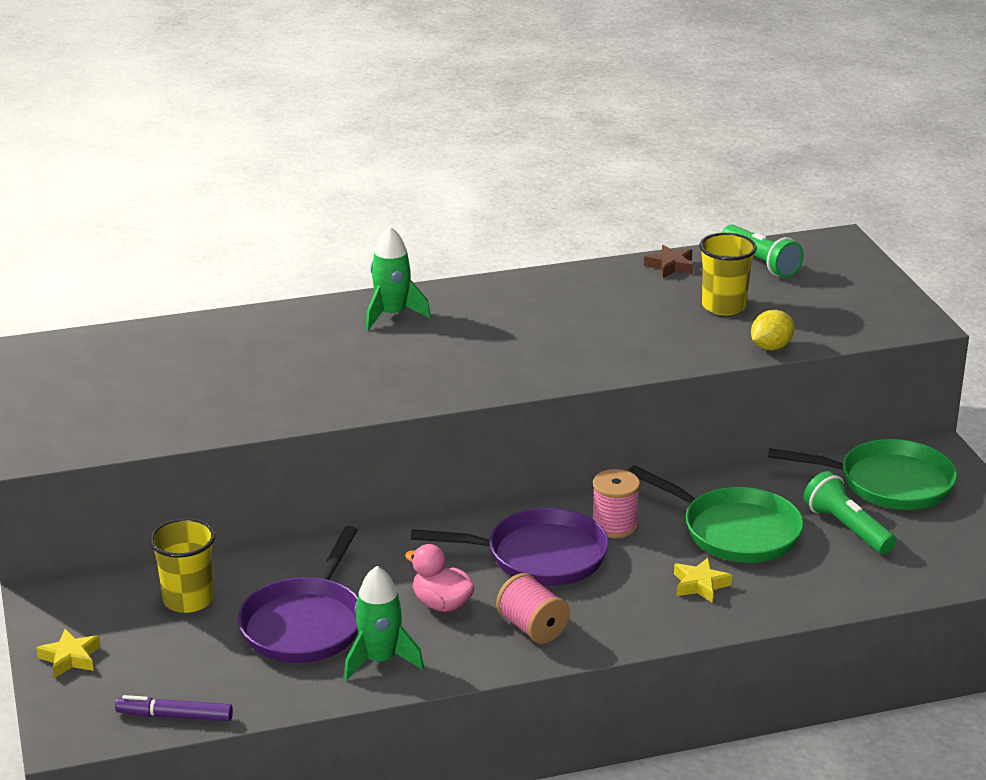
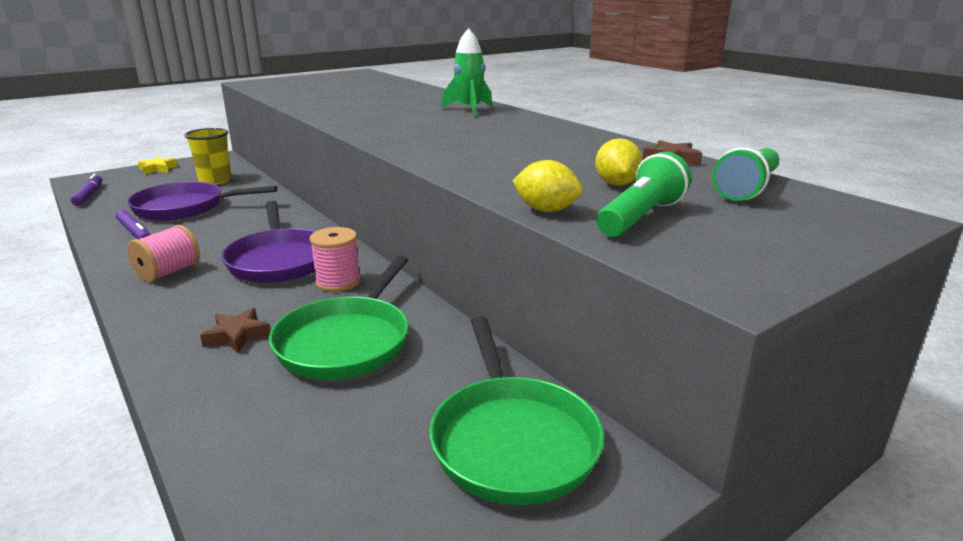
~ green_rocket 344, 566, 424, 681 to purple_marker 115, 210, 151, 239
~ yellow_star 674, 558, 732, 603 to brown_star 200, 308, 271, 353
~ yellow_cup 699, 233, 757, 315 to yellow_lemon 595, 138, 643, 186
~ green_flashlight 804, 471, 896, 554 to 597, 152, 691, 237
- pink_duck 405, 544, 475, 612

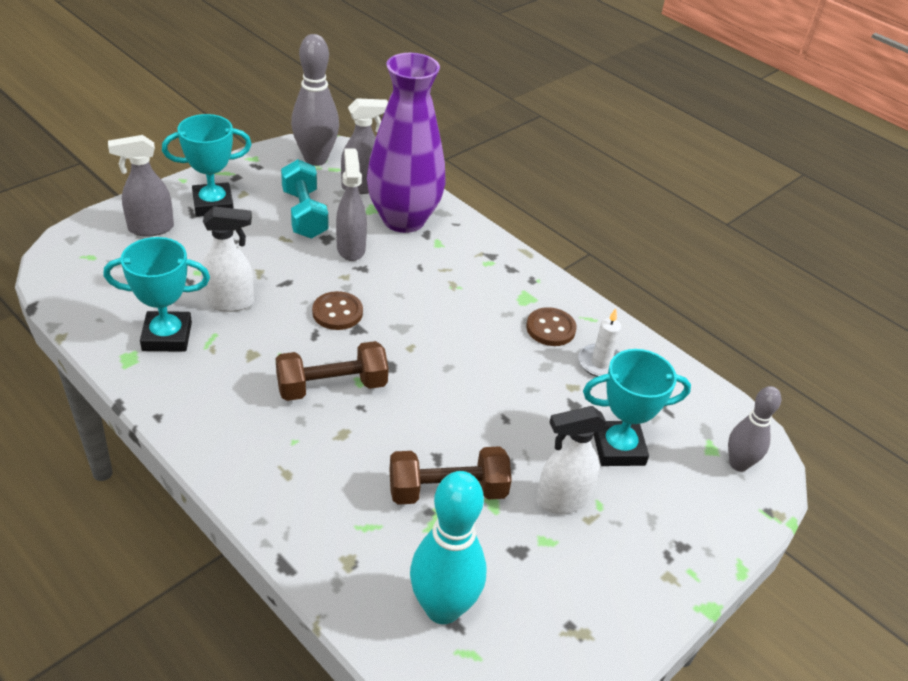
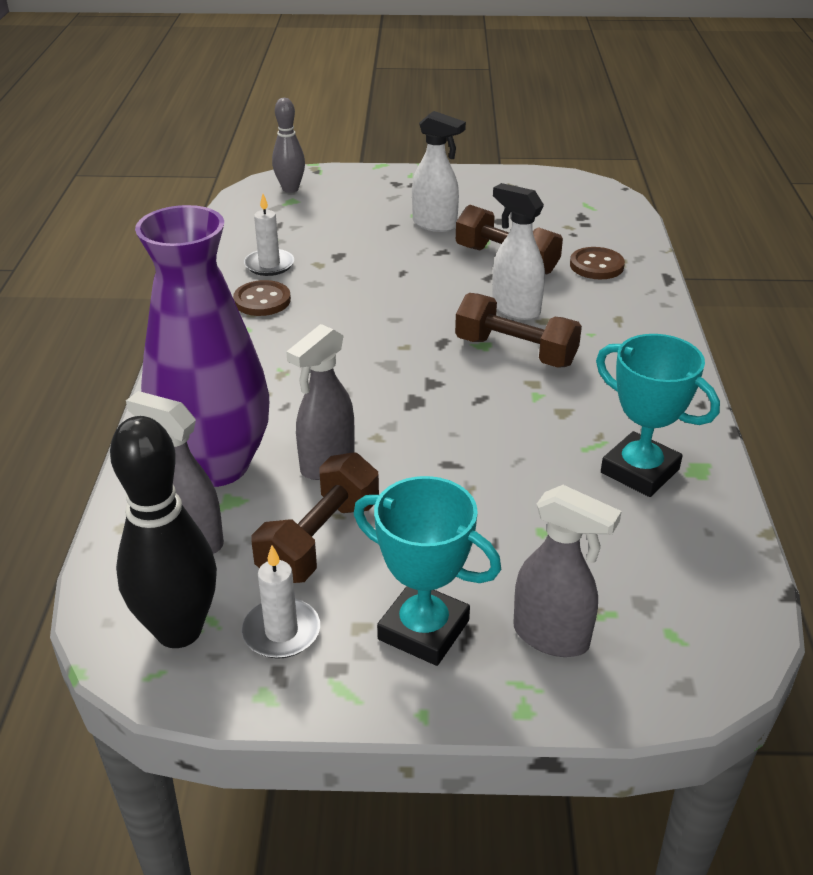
~ grey_bowling_pin 291, 34, 339, 166 to black_bowling_pin 110, 416, 217, 648
+ white_candle 242, 546, 320, 659
~ turquoise_dumbbell 281, 159, 328, 239 to brown_dumbbell 252, 452, 379, 583
~ white_spray_bottle 201, 206, 254, 312 to 492, 183, 545, 320
~ brown_button 312, 291, 363, 330 to 570, 247, 625, 279
- turquoise_bowling_pin 410, 471, 486, 624
- turquoise_trophy 583, 349, 691, 466

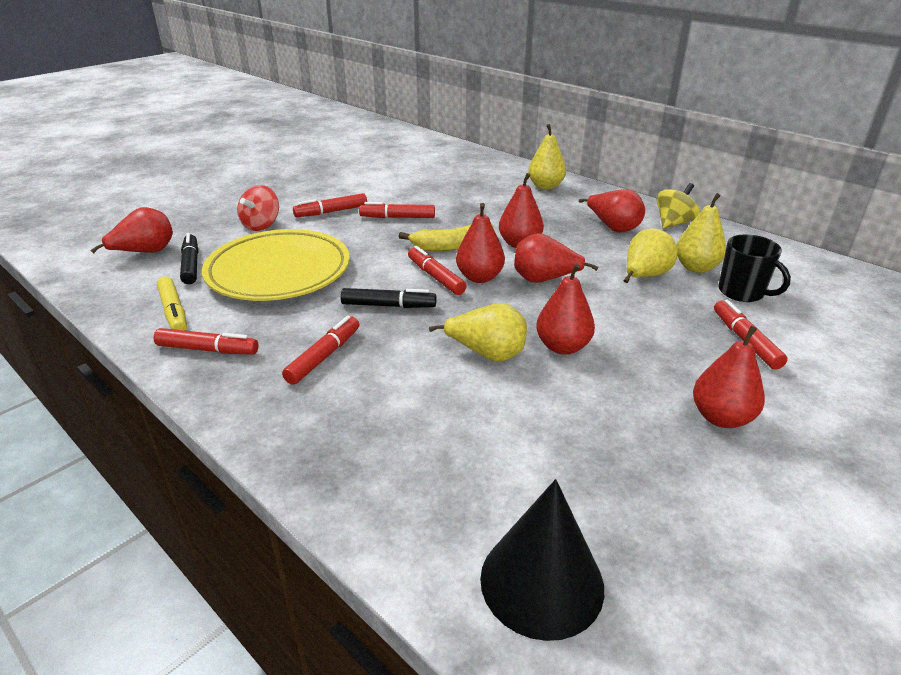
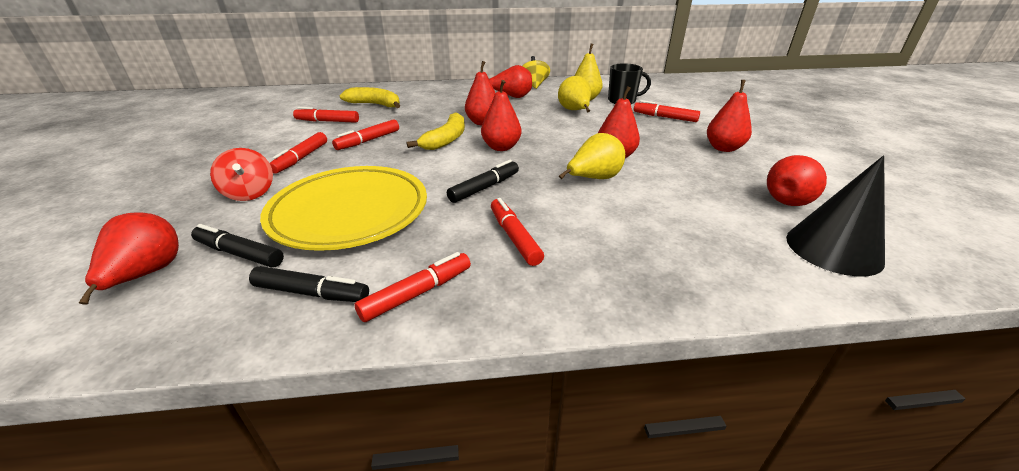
~ yellow_marker 157, 276, 187, 331 to black_marker 249, 266, 369, 302
~ red_marker 408, 246, 467, 295 to 293, 107, 359, 123
+ yellow_banana 340, 87, 400, 108
~ red_pear 514, 233, 599, 283 to 767, 155, 827, 206
- yellow_pear 528, 124, 566, 190

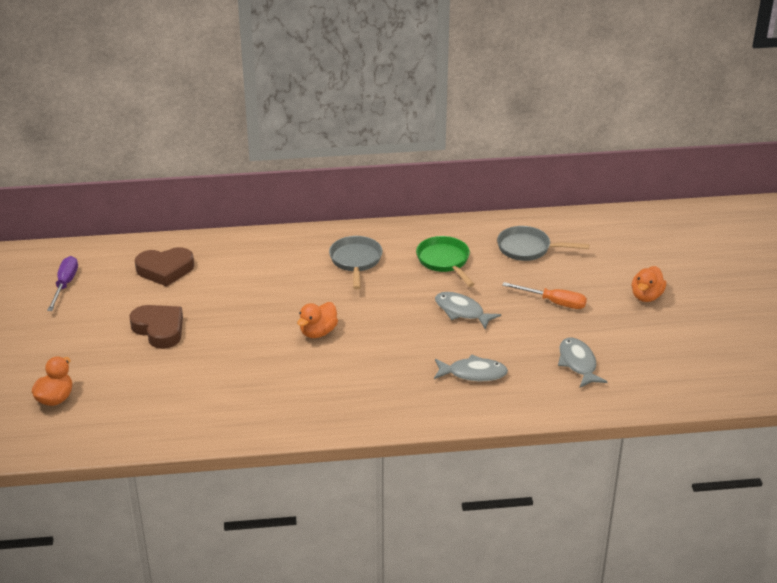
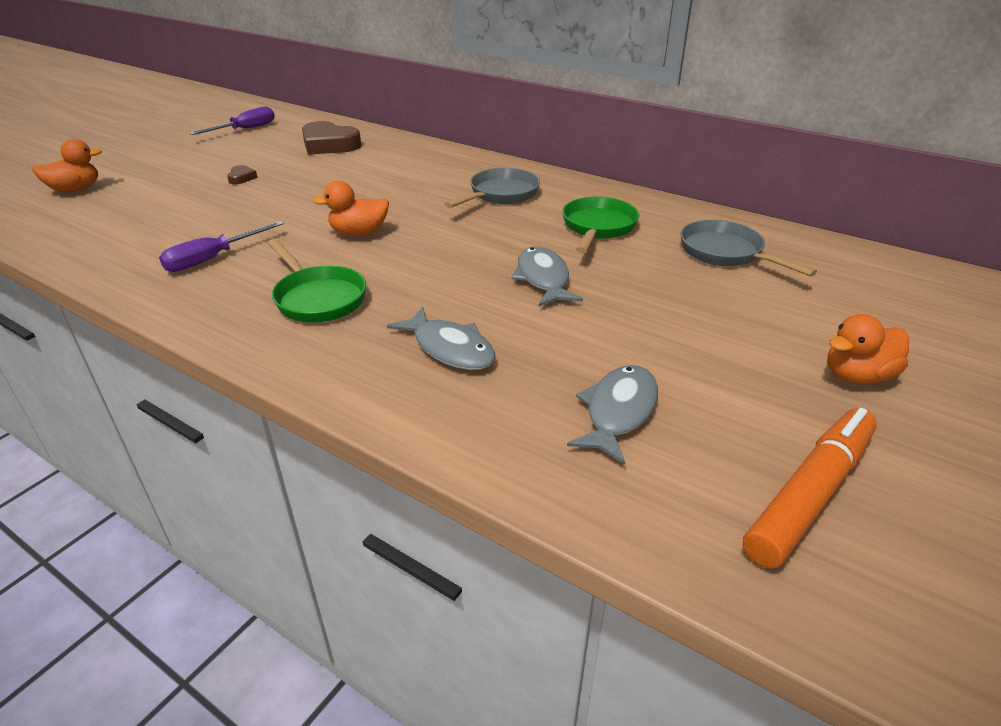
+ purple_screwdriver 159, 221, 284, 272
~ brown_heart 130, 305, 183, 349 = 227, 165, 257, 184 x0.45
+ green_pan 268, 239, 367, 323
+ orange_marker 743, 408, 877, 569
- orange_screwdriver 503, 282, 587, 309

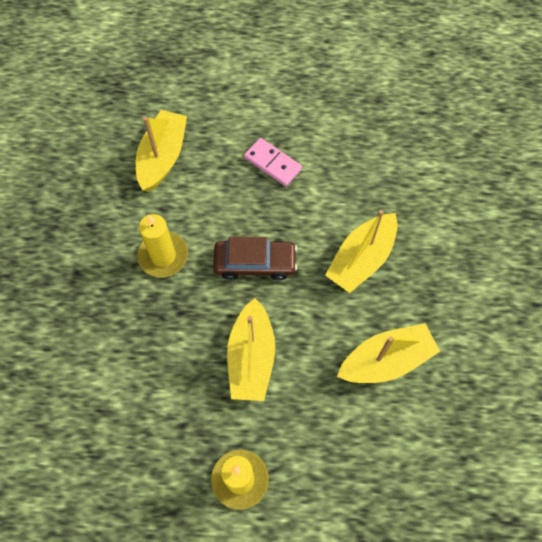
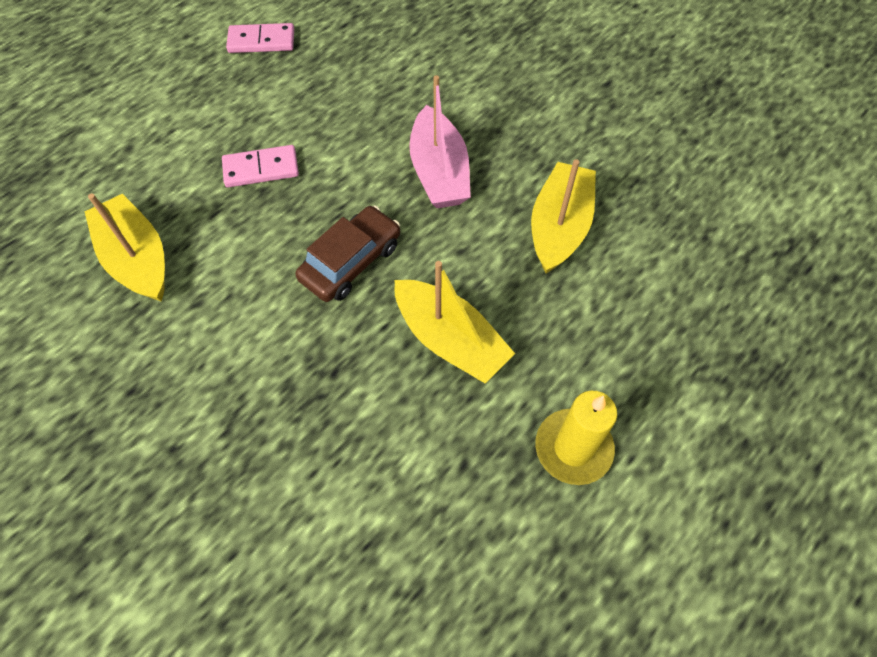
+ pink_domino 226, 23, 294, 53
~ yellow_boat 325, 210, 398, 293 to pink_boat 409, 75, 471, 208
- yellow_candle 137, 214, 188, 277

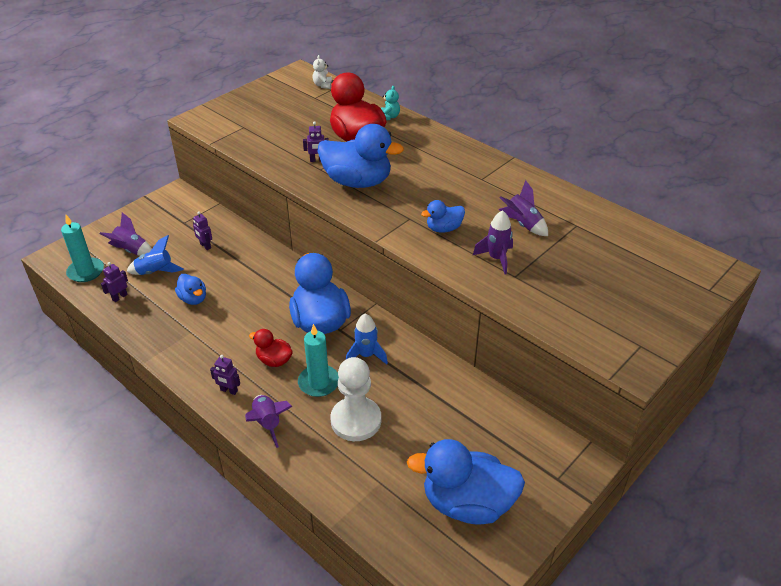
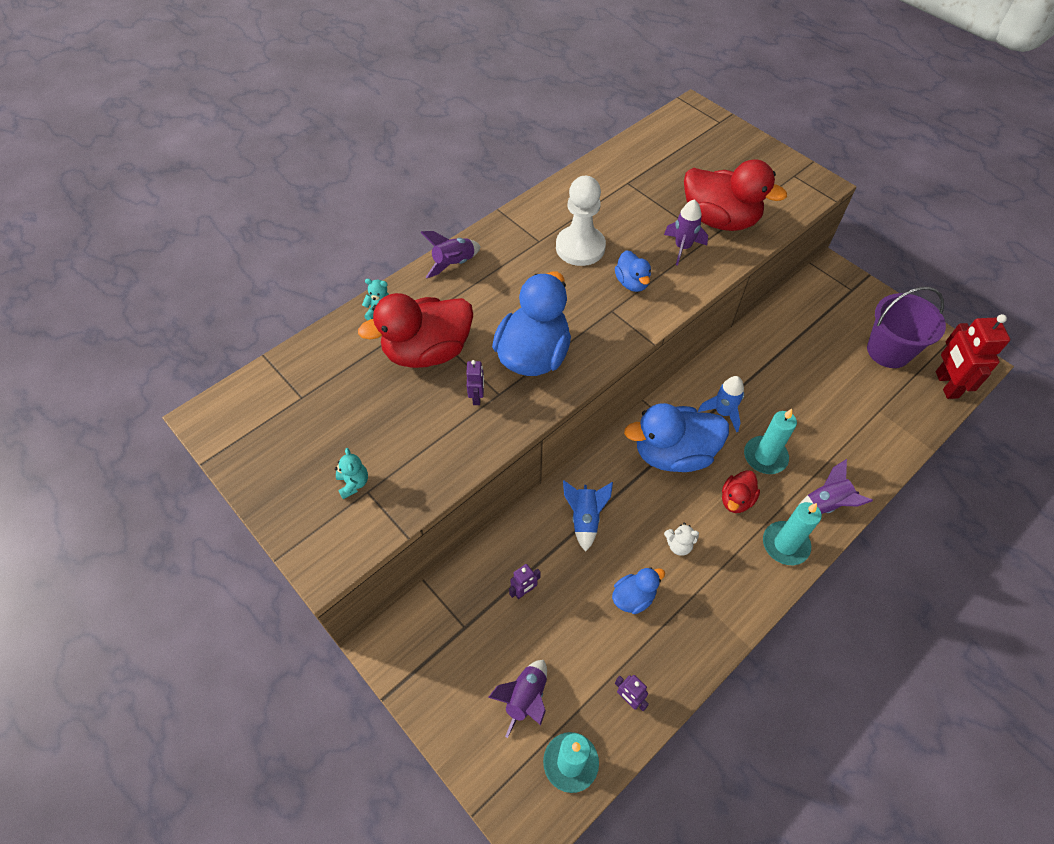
+ turquoise_teddy_bear 335, 448, 368, 499
~ purple_rocket 499, 180, 548, 236 to 421, 231, 481, 278
~ white_pawn 331, 357, 381, 441 to 556, 176, 606, 266
~ blue_rocket 127, 235, 184, 275 to 563, 480, 613, 552
~ white_teddy_bear 313, 55, 332, 89 to 664, 522, 699, 556
+ red_duck 684, 159, 787, 231
~ purple_robot 210, 355, 240, 395 to turquoise_candle 763, 502, 822, 565
~ blue_duck 407, 439, 525, 525 to purple_bucket 867, 287, 946, 368
+ red_robot 936, 314, 1010, 399

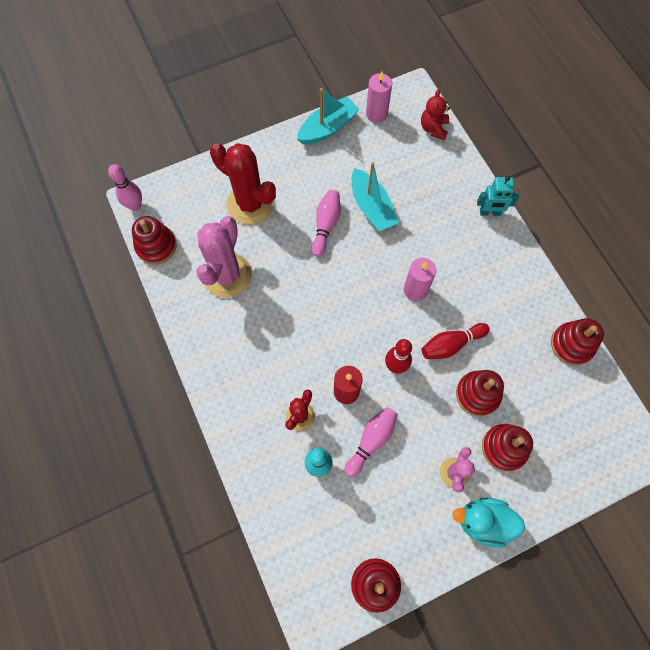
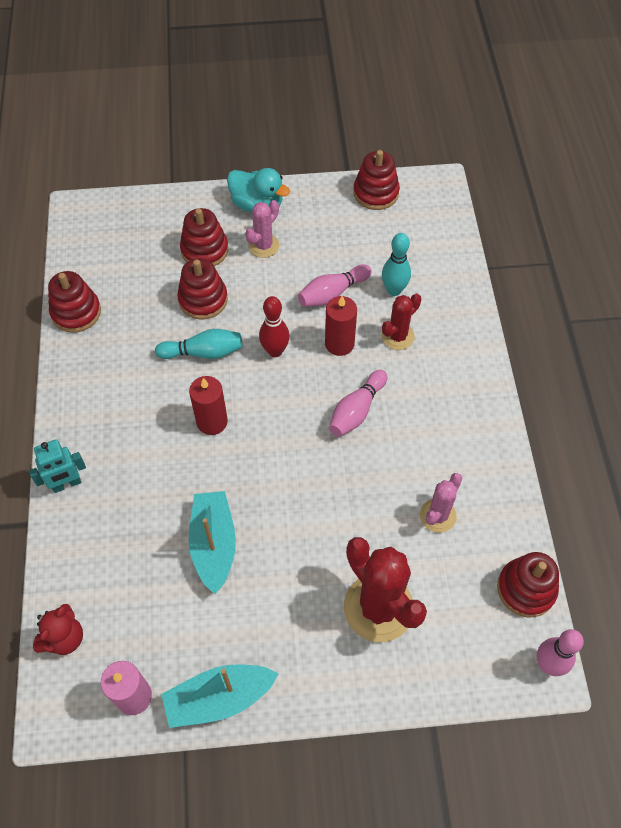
~ turquoise_robot 477, 176, 519, 216 = 29, 440, 86, 493 135 degrees clockwise
~ red_bowling_pin 422, 323, 490, 359 to turquoise_bowling_pin 155, 329, 242, 359
~ pink_candle 404, 258, 436, 301 to red_candle 189, 376, 228, 435
~ pink_bowling_pin 312, 190, 341, 257 to 329, 370, 387, 437
~ pink_cactus 197, 216, 252, 298 = 420, 473, 462, 533 x0.55

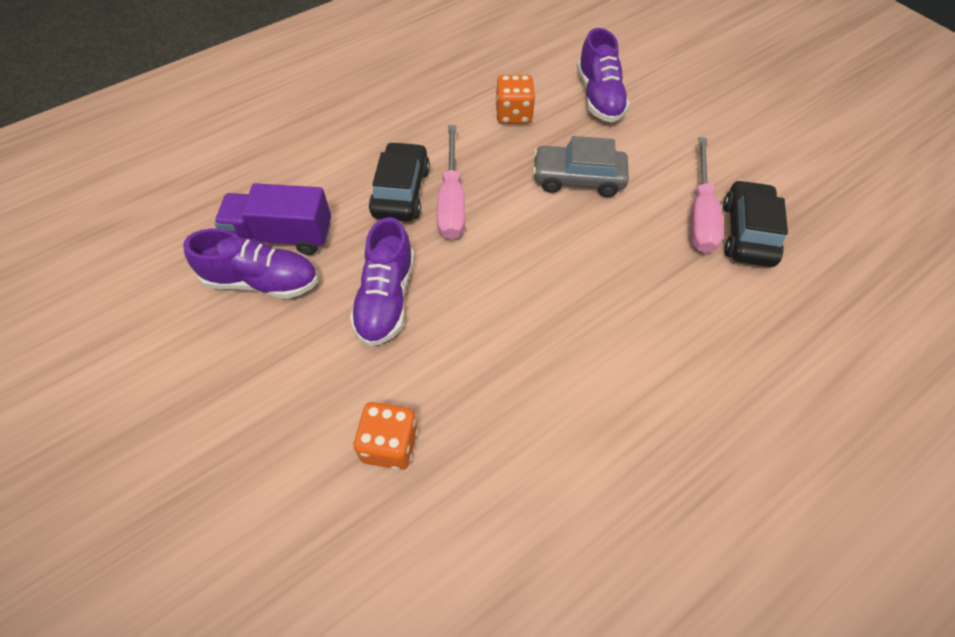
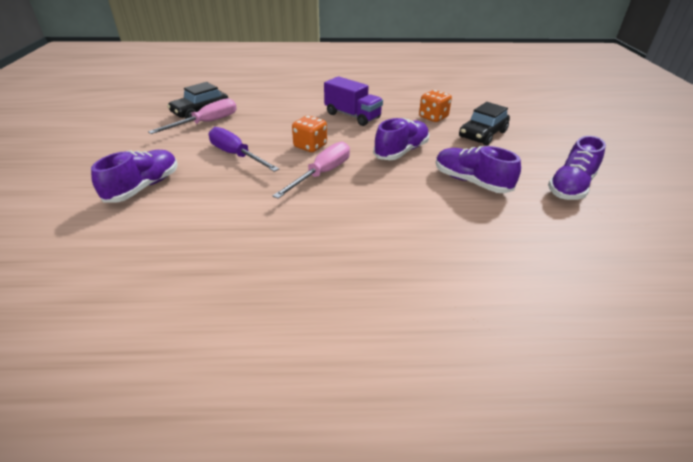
~ grey_car 533, 136, 629, 197 to purple_screwdriver 208, 127, 279, 172
~ orange_dice 495, 75, 535, 124 to 292, 115, 327, 152
~ purple_truck 214, 183, 331, 255 to 324, 76, 383, 126
~ black_car 369, 142, 430, 222 to 459, 102, 510, 146
+ purple_shoe 548, 136, 606, 200

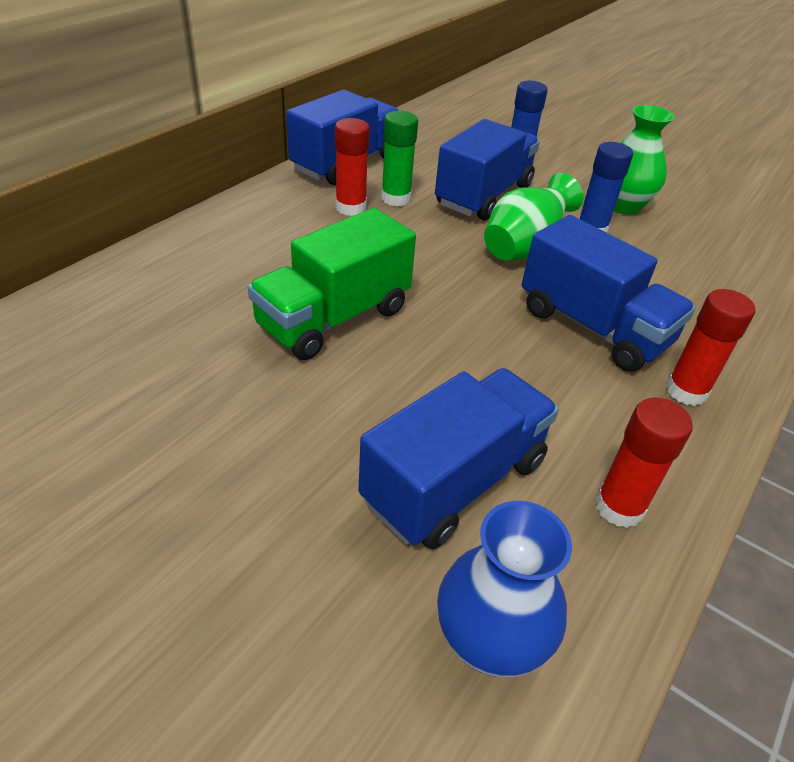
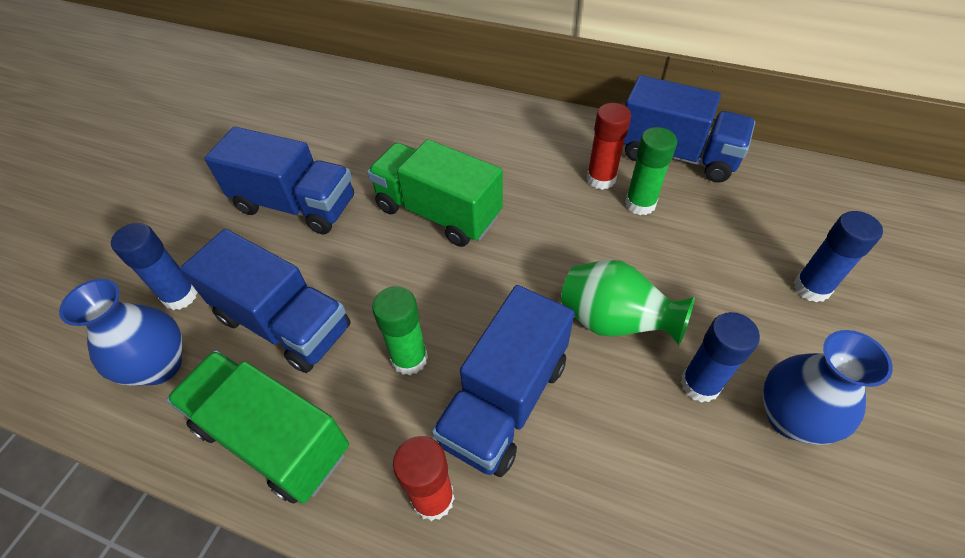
+ blue_glue_stick 111, 223, 198, 310
~ red_glue_stick 595, 397, 692, 528 to green_truck 166, 350, 349, 504
~ blue_truck 435, 119, 540, 220 to 204, 127, 354, 234
+ green_glue_stick 372, 286, 428, 375
~ green_vase 614, 105, 675, 215 to blue_vase 763, 330, 893, 445

